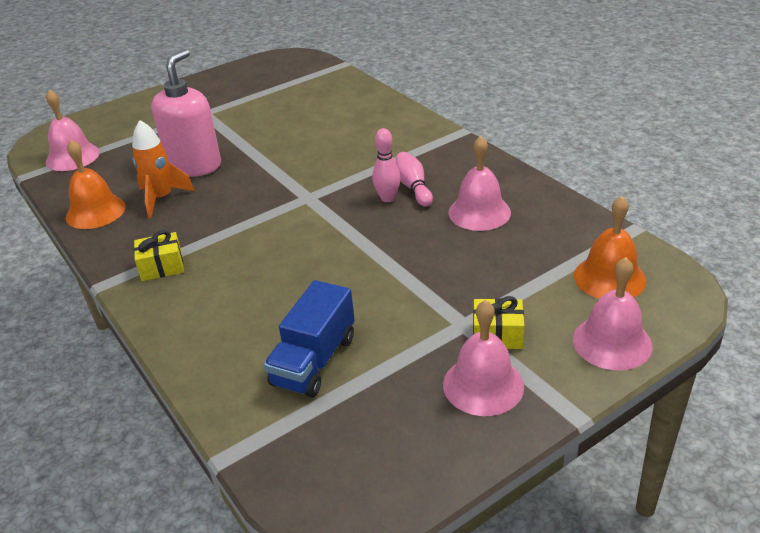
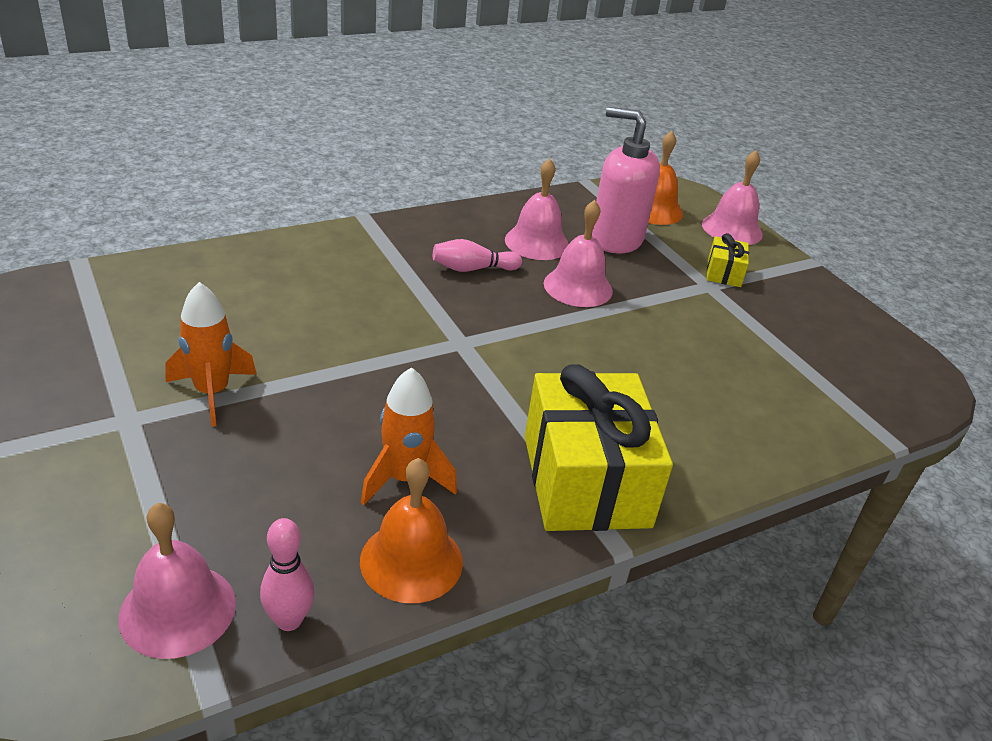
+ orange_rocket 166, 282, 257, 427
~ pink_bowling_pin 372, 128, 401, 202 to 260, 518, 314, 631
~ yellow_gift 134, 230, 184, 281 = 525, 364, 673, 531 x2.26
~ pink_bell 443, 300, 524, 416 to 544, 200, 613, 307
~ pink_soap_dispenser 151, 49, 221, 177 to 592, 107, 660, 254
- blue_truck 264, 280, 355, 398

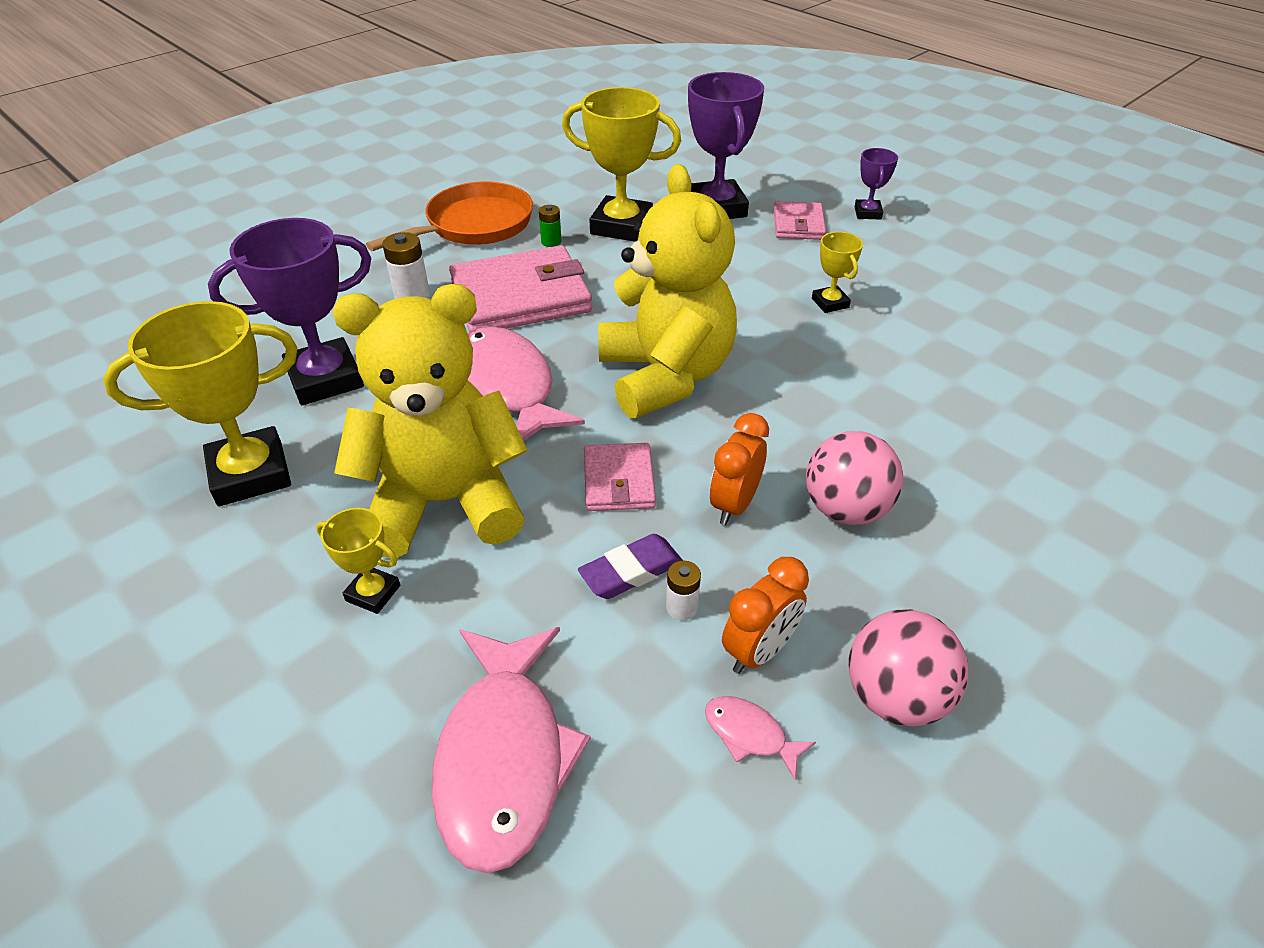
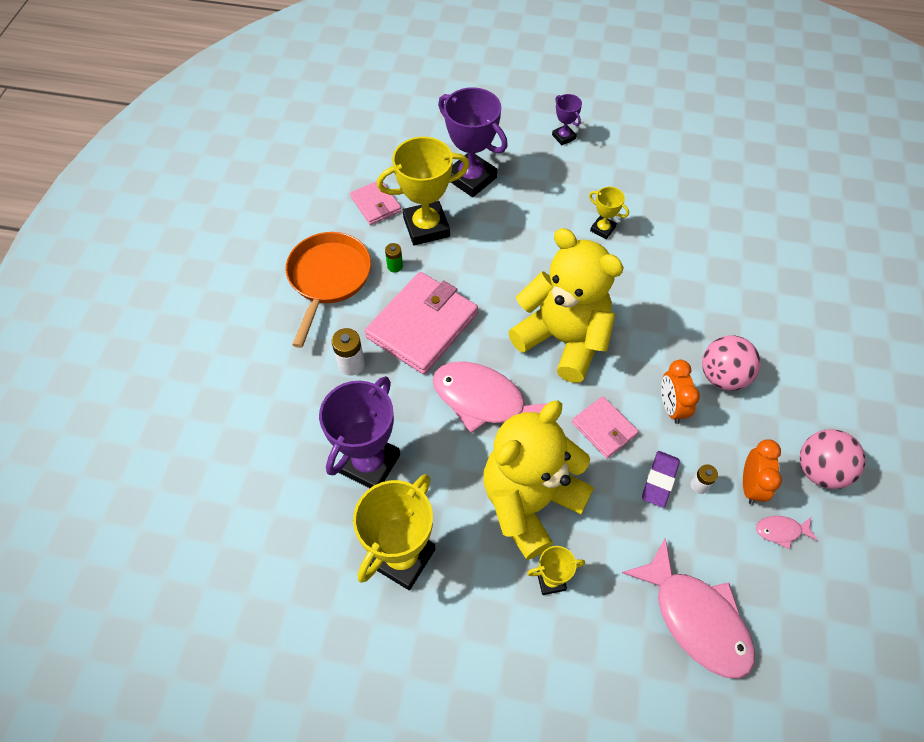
~ pink_wallet 774, 201, 826, 240 to 350, 181, 402, 225

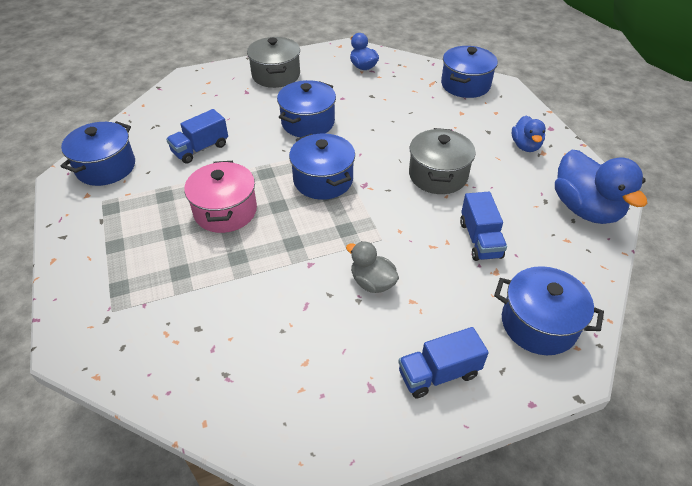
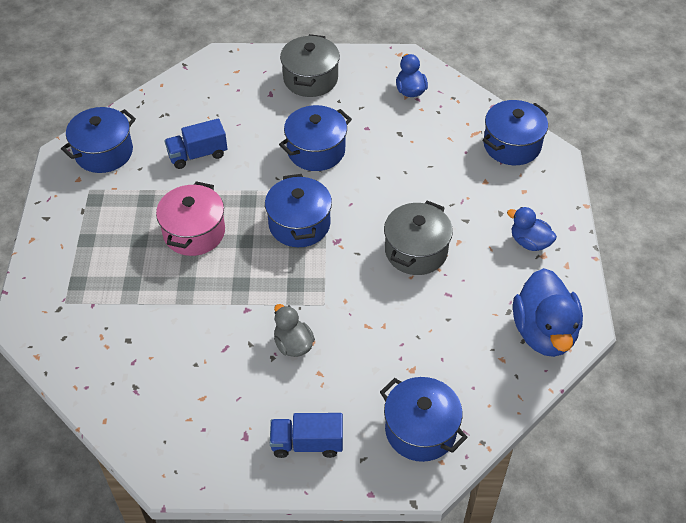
~ blue_duck 512, 115, 546, 152 = 507, 207, 557, 251 105 degrees clockwise
- blue_truck 460, 192, 507, 261

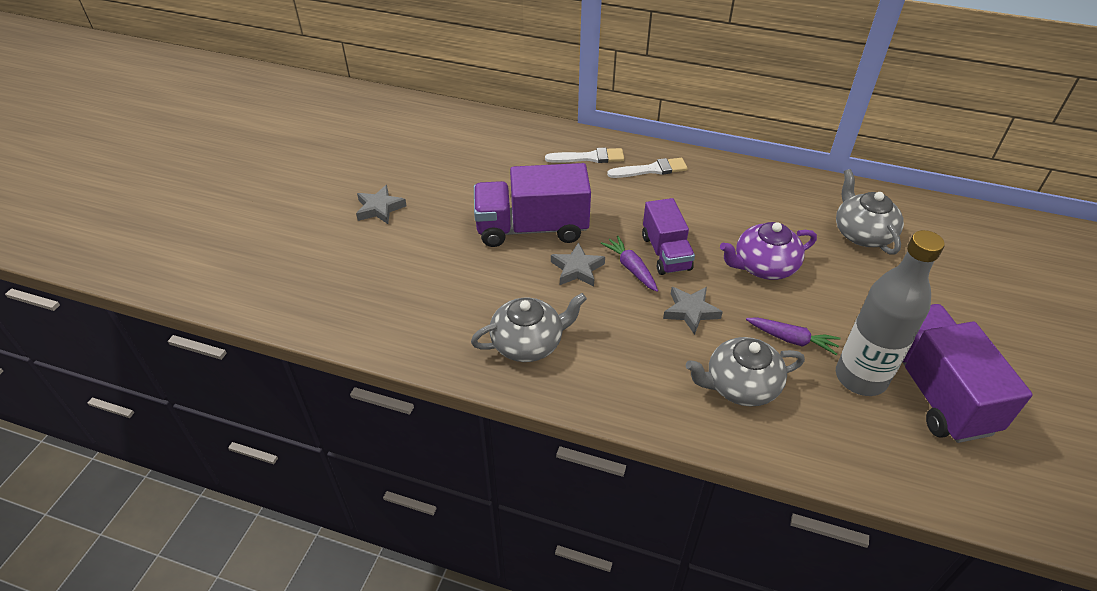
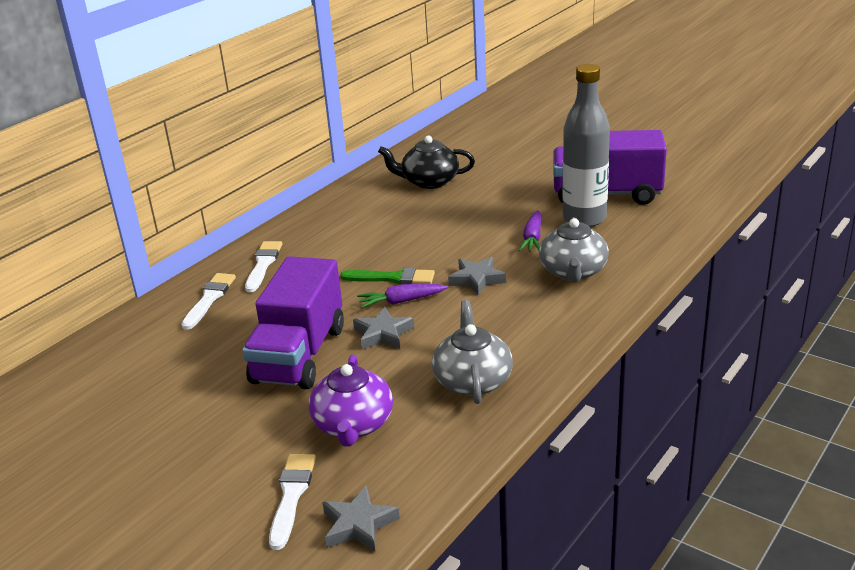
+ white_brush 269, 454, 316, 550
~ purple_teapot 720, 222, 817, 280 to 309, 354, 393, 447
~ grey_star 356, 185, 406, 224 to 322, 486, 400, 552
~ purple_truck 642, 198, 695, 275 to green_brush 340, 268, 435, 285
~ grey_teapot 836, 169, 904, 255 to black_teapot 378, 136, 475, 189
~ purple_carrot 746, 317, 841, 355 = 518, 210, 541, 252 150 degrees clockwise

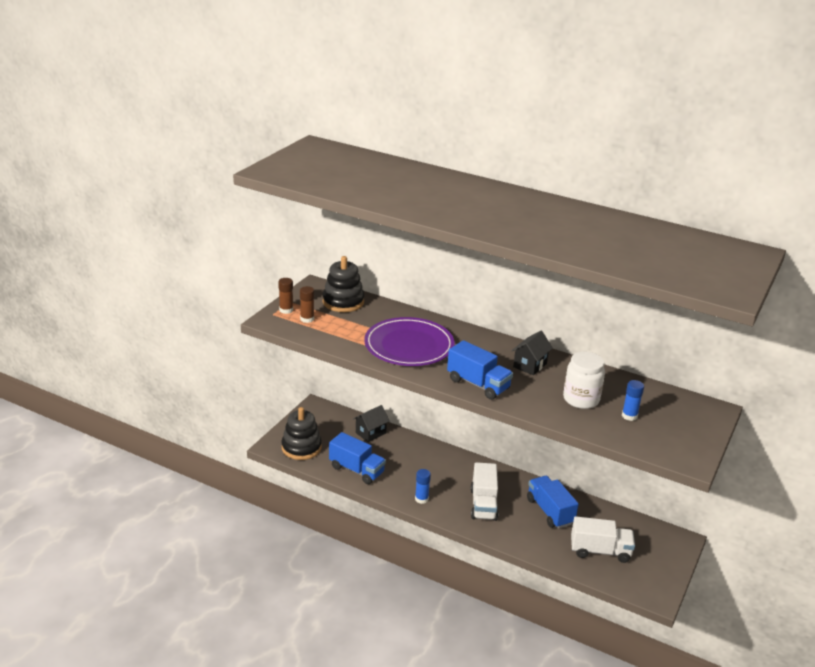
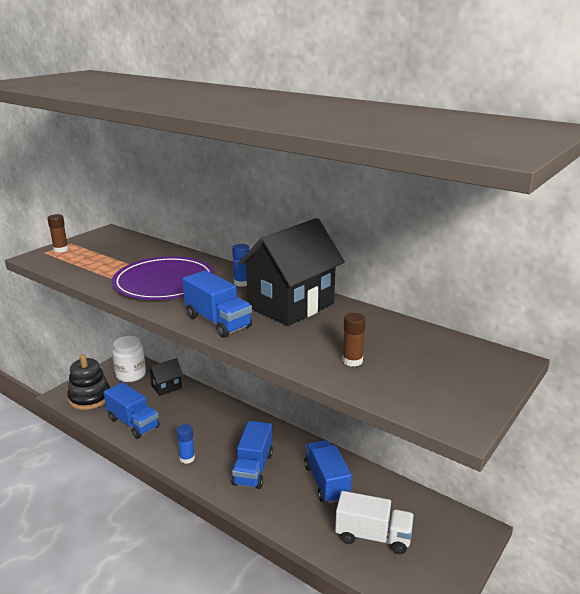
~ white_jar 563, 352, 605, 409 to 112, 336, 146, 382
~ white_truck 470, 462, 498, 521 to blue_truck 231, 421, 273, 489
~ blue_glue_stick 622, 380, 644, 421 to 232, 244, 249, 287
~ black_house 512, 331, 553, 375 = 237, 218, 345, 326 x2.06
~ brown_glue_stick 300, 286, 314, 323 to 342, 313, 366, 367
- black_stacking_toy 323, 256, 364, 312

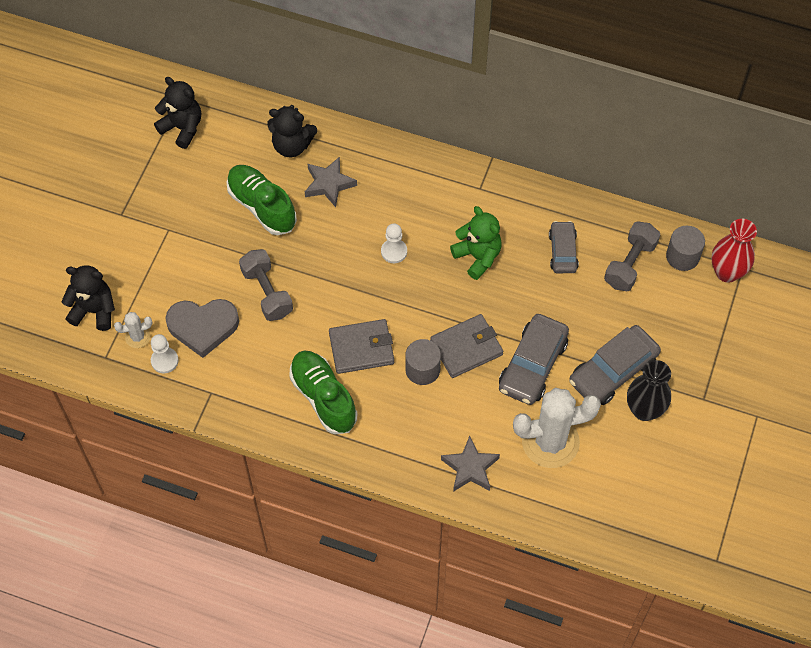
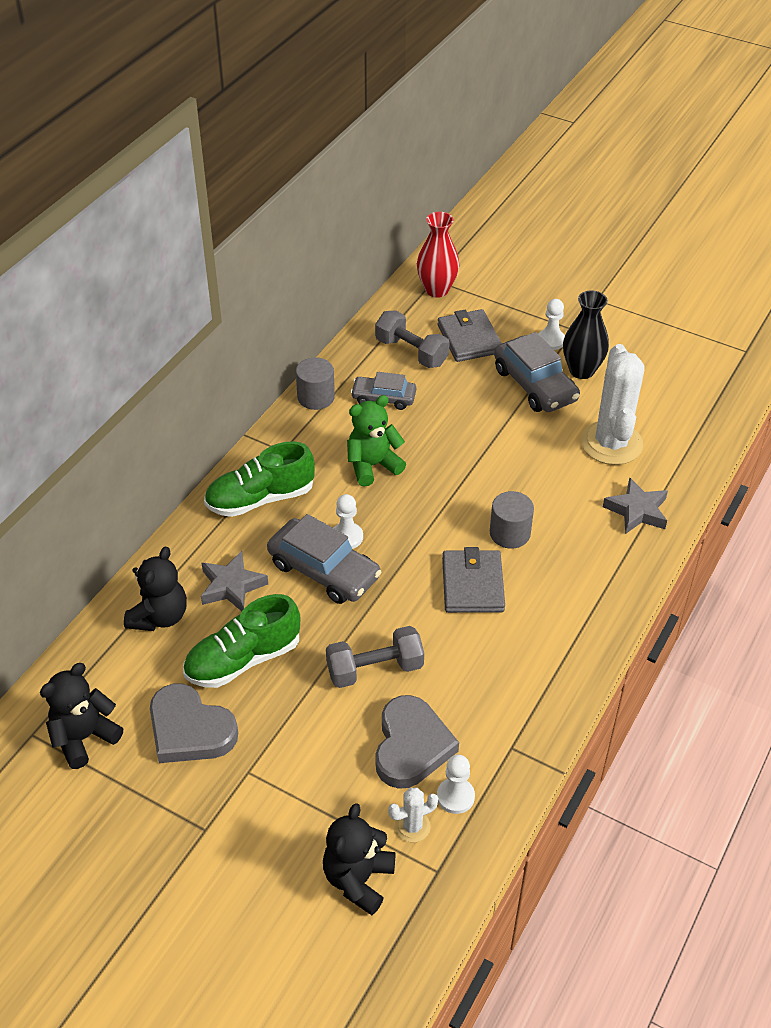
+ grey_heart 150, 684, 238, 763
~ green_shoe 289, 351, 357, 434 to 204, 441, 315, 517
~ grey_car 499, 314, 569, 405 to 267, 514, 381, 604
~ grey_cylinder 666, 226, 705, 271 to 296, 357, 335, 410
~ white_cactus 114, 312, 153, 348 = 388, 788, 438, 842 75 degrees clockwise
~ grey_wallet 430, 314, 503, 378 to 438, 309, 502, 362
+ white_pawn 538, 299, 565, 350

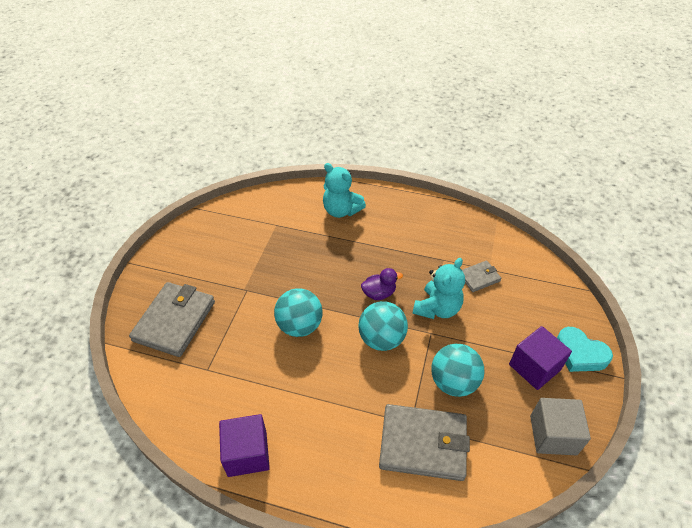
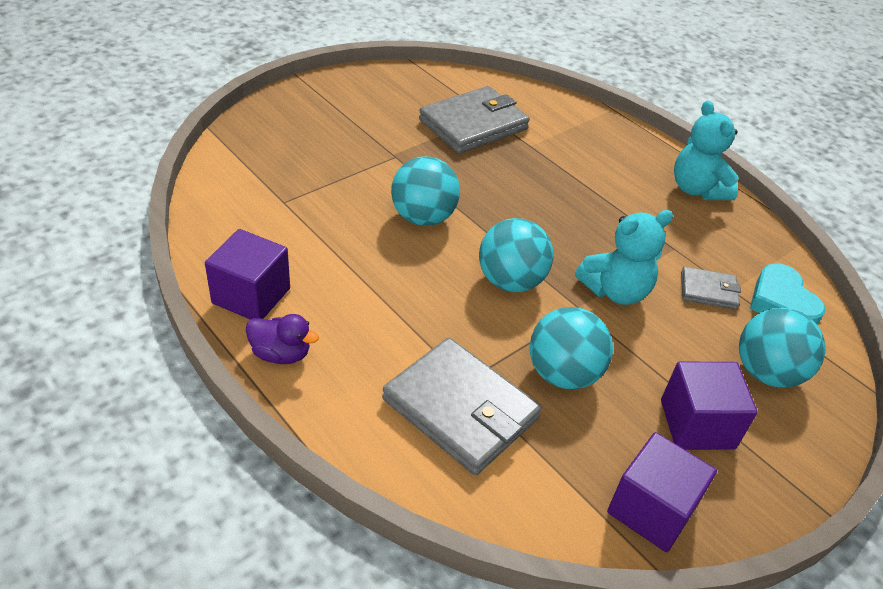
~ purple_duck 361, 268, 403, 300 to 246, 314, 319, 364
~ grey_wallet 129, 282, 215, 357 to 419, 86, 530, 154
~ grey_cube 530, 398, 591, 455 to purple_cube 607, 432, 717, 552
~ turquoise_teddy_bear 323, 163, 366, 218 to 674, 101, 739, 200
+ turquoise_ball 739, 308, 826, 388
~ turquoise_heart 557, 327, 613, 372 to 750, 264, 825, 325

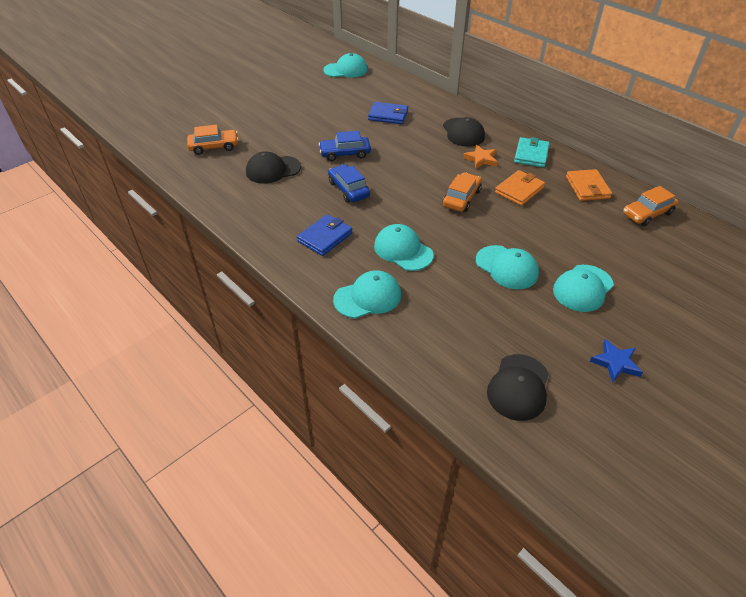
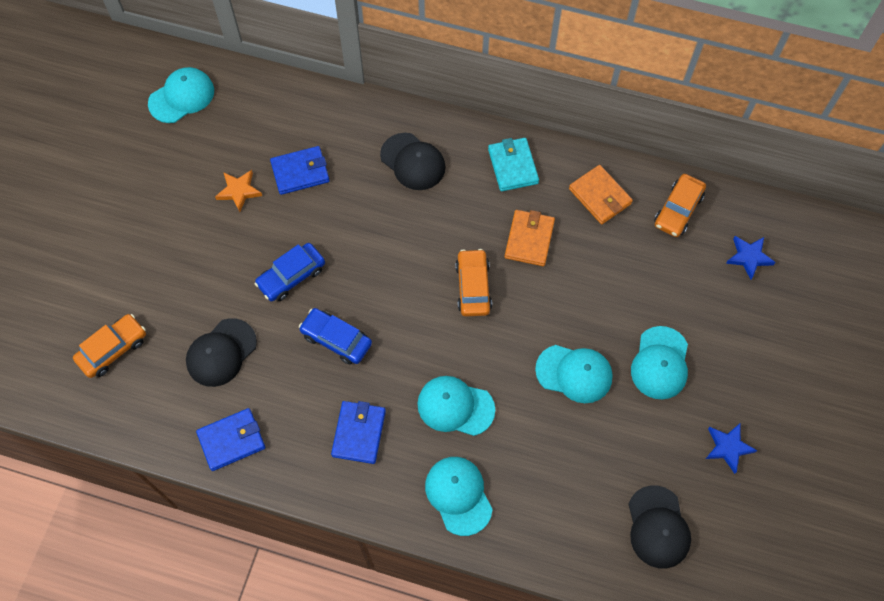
+ blue_wallet 196, 408, 265, 471
~ orange_star 463, 145, 497, 168 to 215, 170, 262, 212
~ turquoise_cap 333, 270, 401, 319 = 425, 457, 493, 536 60 degrees counterclockwise
+ blue_star 726, 236, 776, 279

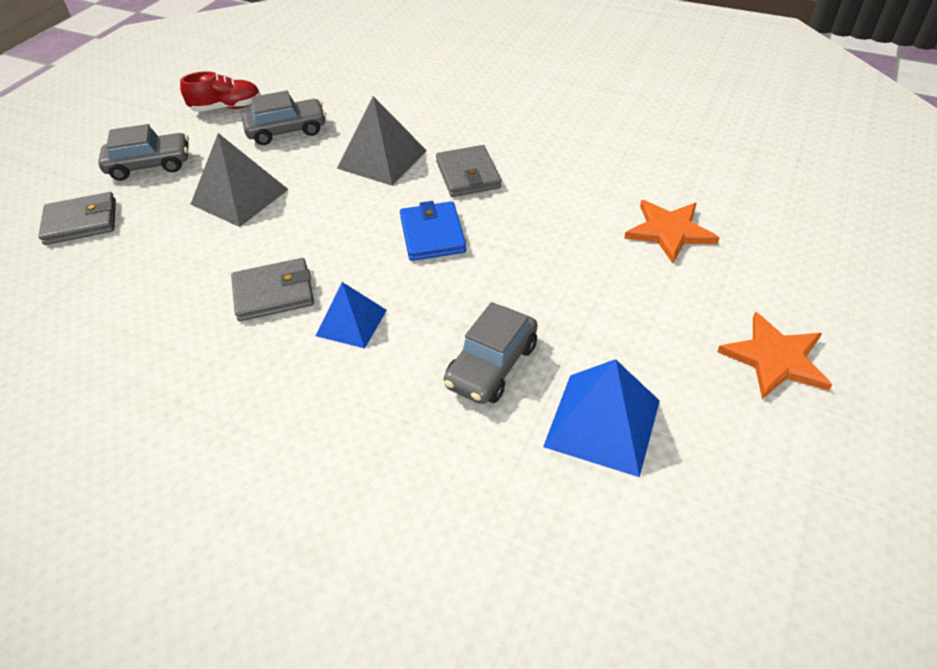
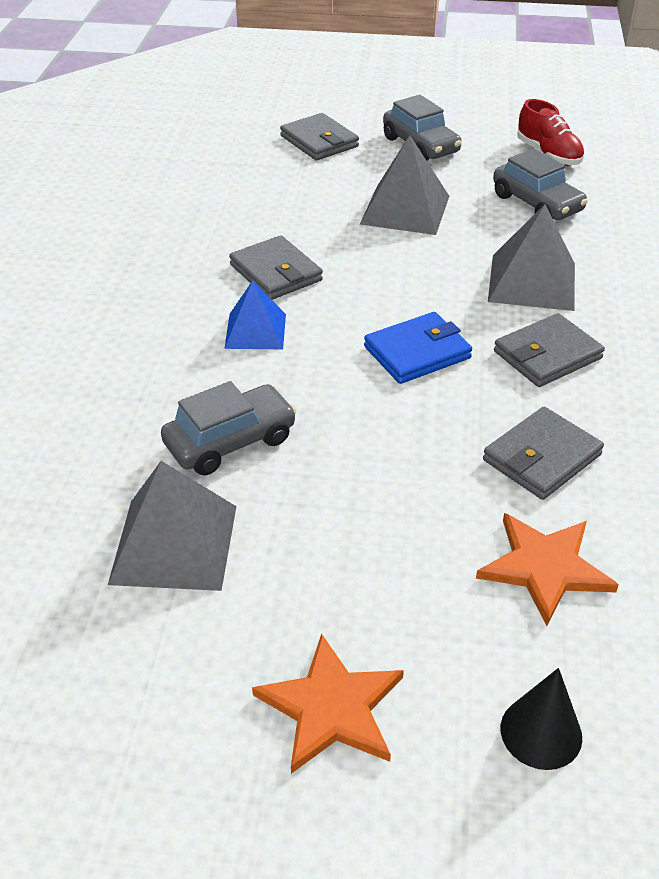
~ blue_pyramid 543, 359, 660, 477 to grey_pyramid 108, 461, 236, 591
~ grey_car 444, 302, 537, 404 = 161, 381, 297, 475 135 degrees clockwise
+ grey_wallet 483, 407, 604, 500
+ black_cone 501, 668, 582, 770

